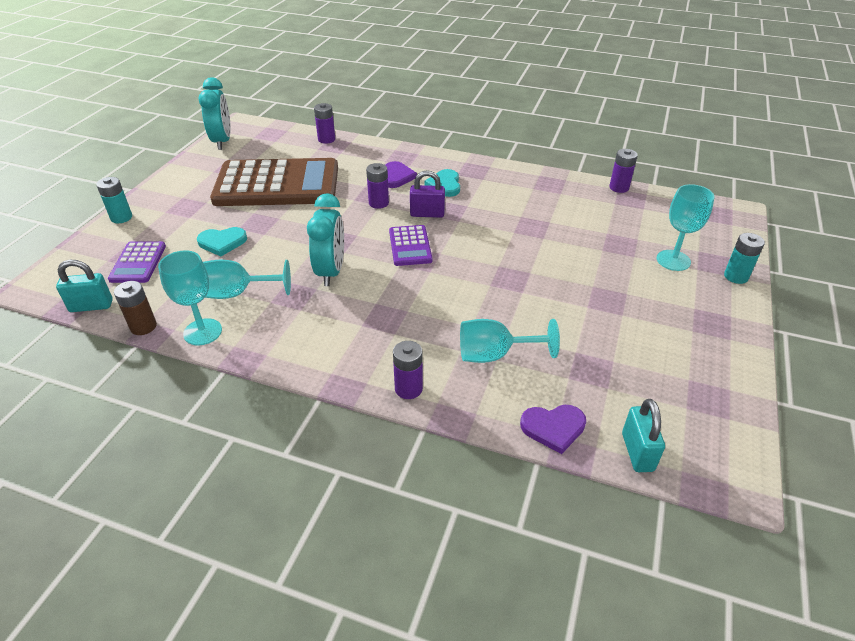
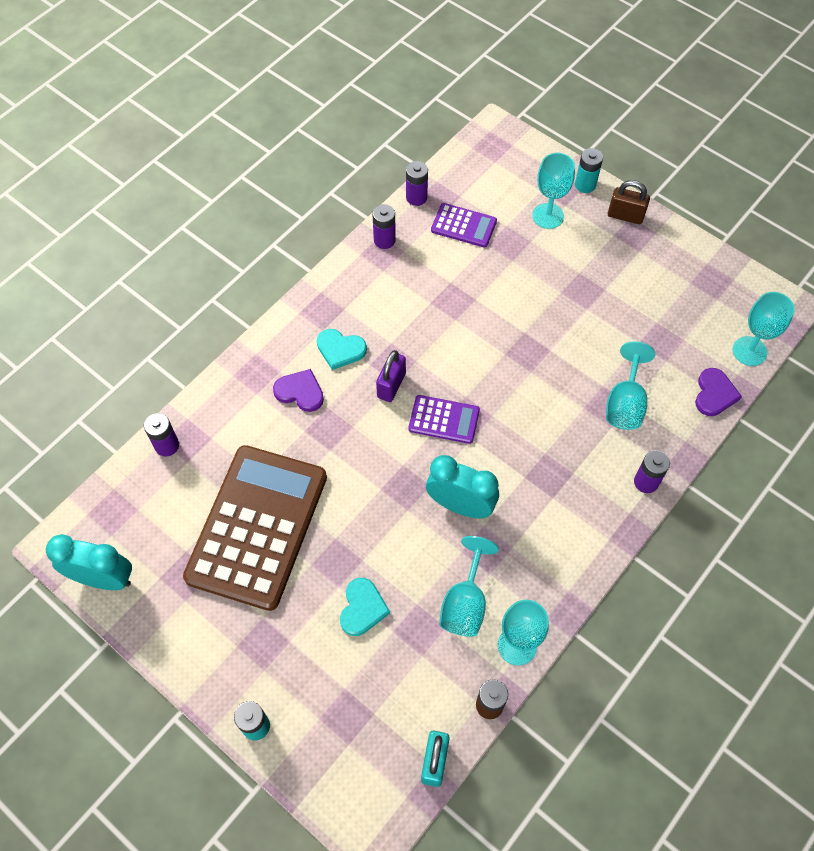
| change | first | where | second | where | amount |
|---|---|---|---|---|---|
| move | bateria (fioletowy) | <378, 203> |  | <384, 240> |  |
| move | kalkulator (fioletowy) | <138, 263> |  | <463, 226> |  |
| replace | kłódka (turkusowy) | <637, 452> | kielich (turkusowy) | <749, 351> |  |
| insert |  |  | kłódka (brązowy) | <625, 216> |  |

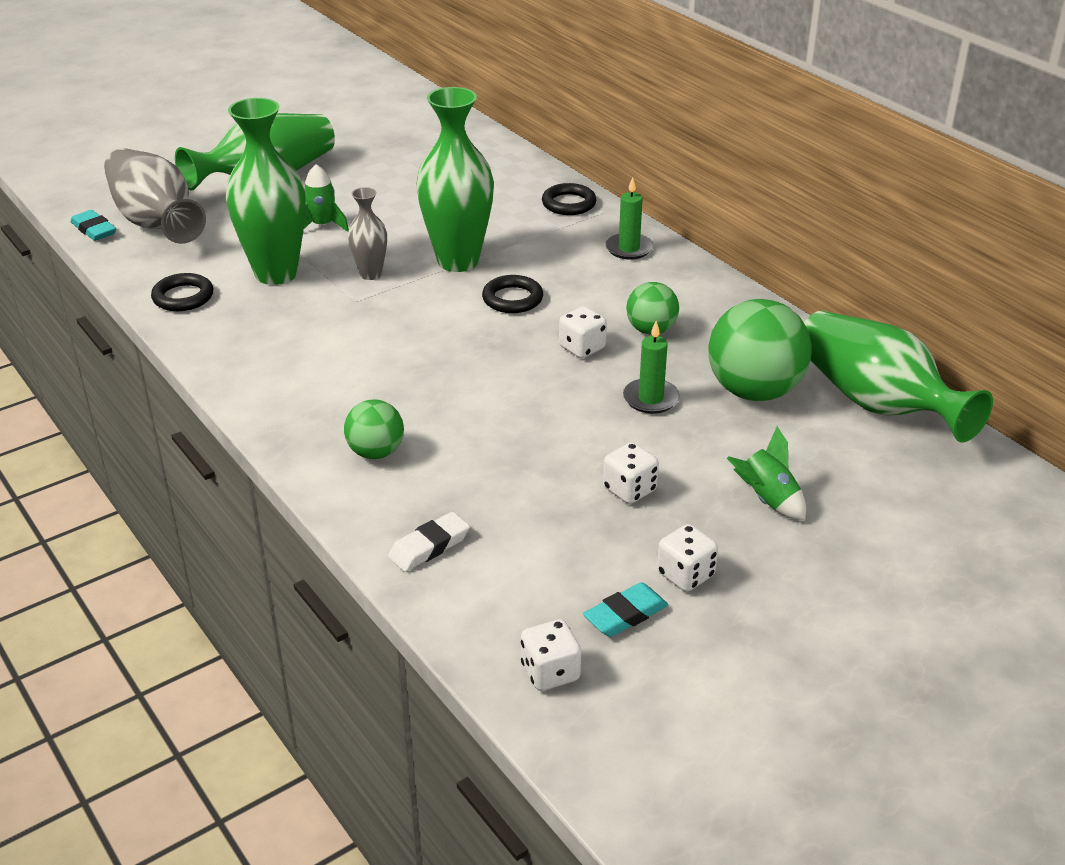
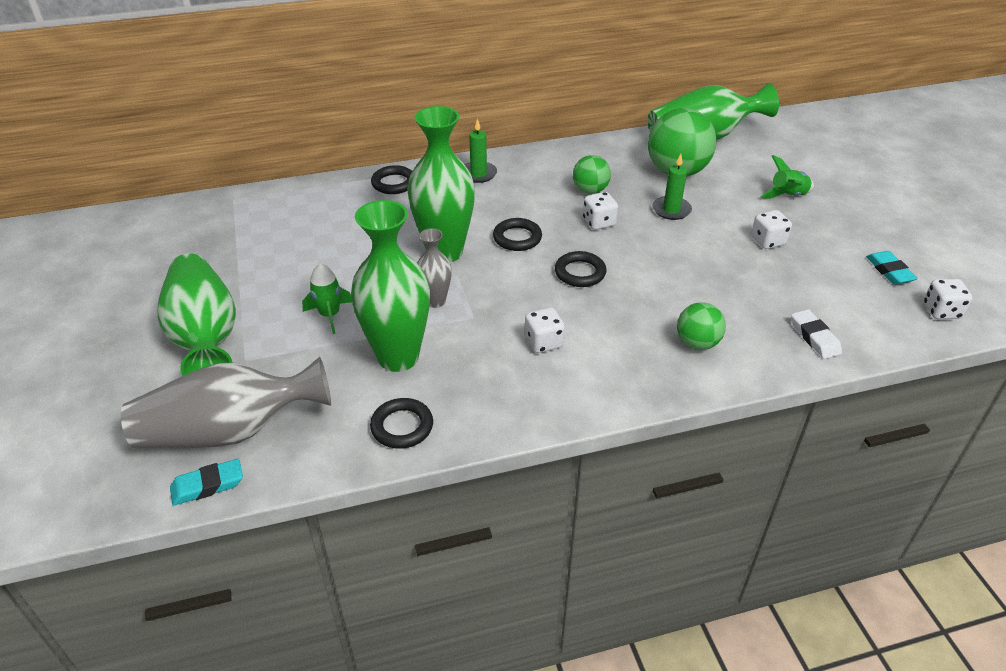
| change | first | where | second | where | amount |
|---|---|---|---|---|---|
| move | kostka do gry (biały) | <685, 575> |  | <543, 342> |  |
| insert |  |  | pierścień (czarny) | <580, 273> |  |

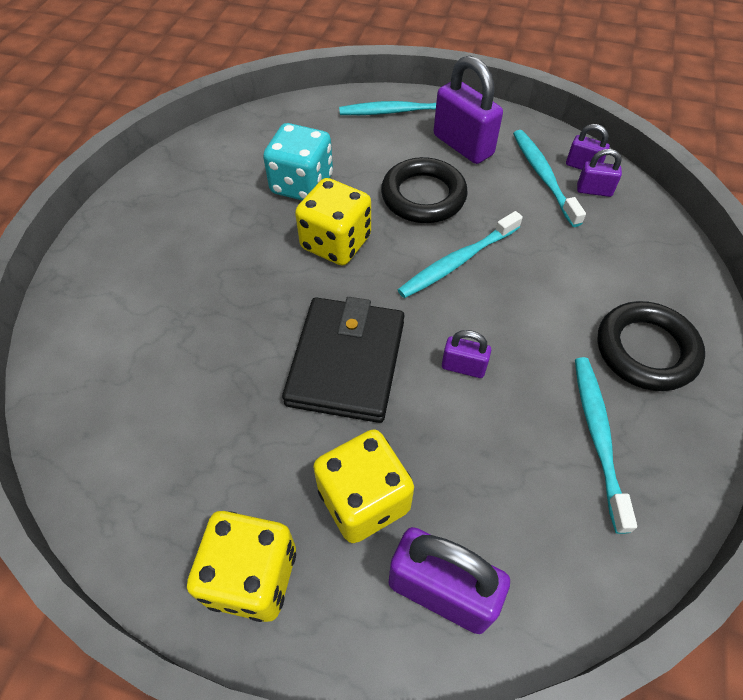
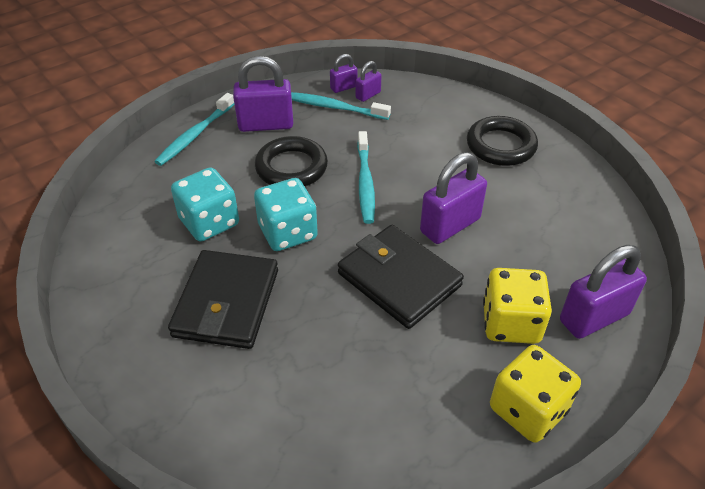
| change | first | where | second | where | amount |
|---|---|---|---|---|---|
| recolor | kostka do gry (żółty) | <336, 243> | kostka do gry (turkusowy) | <288, 232> |  |
| resize | kłódka (fioletowy) | <463, 367> |  | <450, 225> | x1.94 |
| delete | szczoteczka do zębów (turkusowy) | <598, 437> |  |  |  |
| insert |  |  | portfel (czarny) | <226, 303> |  |

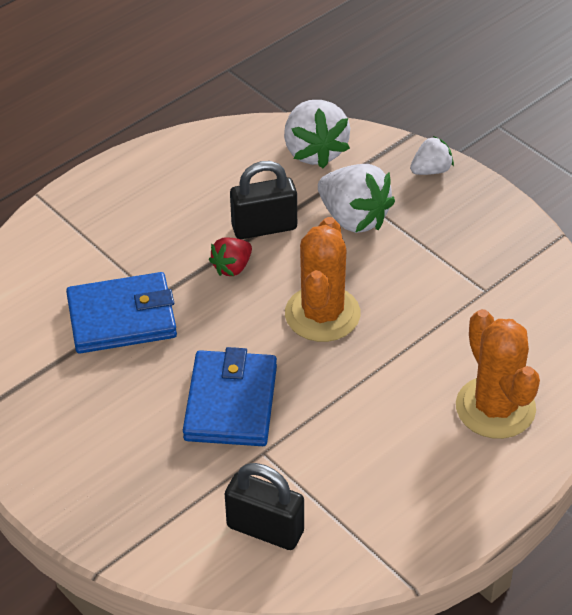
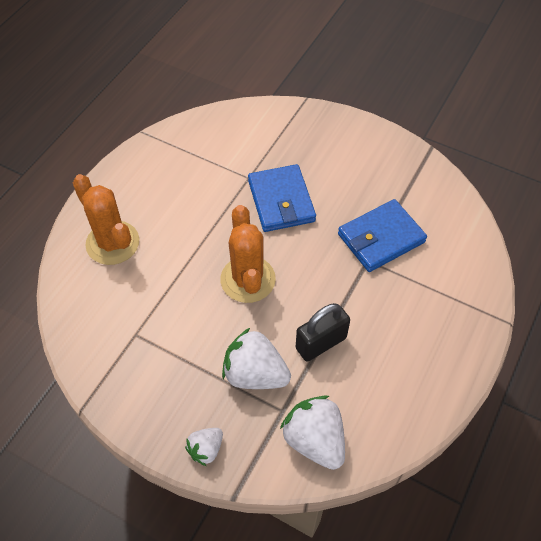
| change | first | where | second | where | amount |
|---|---|---|---|---|---|
| delete | truskawka (czerwony) | <232, 267> |  |  |  |
| delete | kłódka (czarny) | <265, 529> |  |  |  |

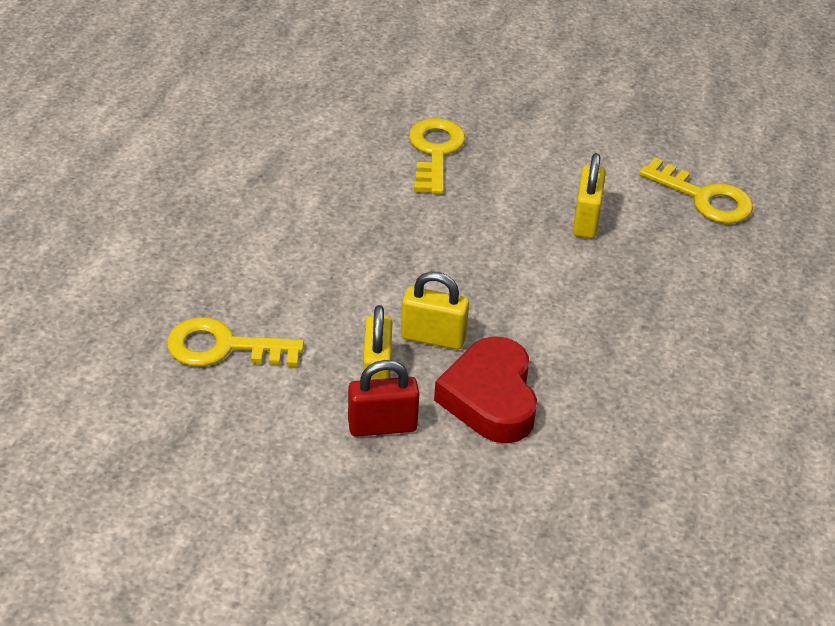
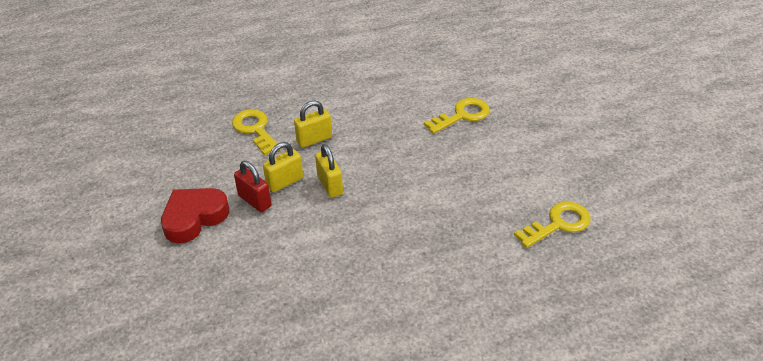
| change | first | where | second | where | amount |
|---|---|---|---|---|---|
| move | kłódka (żółty) | <586, 220> |  | <314, 139> |  |
| rotate | klucz (żółty) | <704, 198> |  | <558, 224> | 120 degrees counterclockwise |
| move | serce (czerwony) | <490, 398> |  | <194, 218> |  |

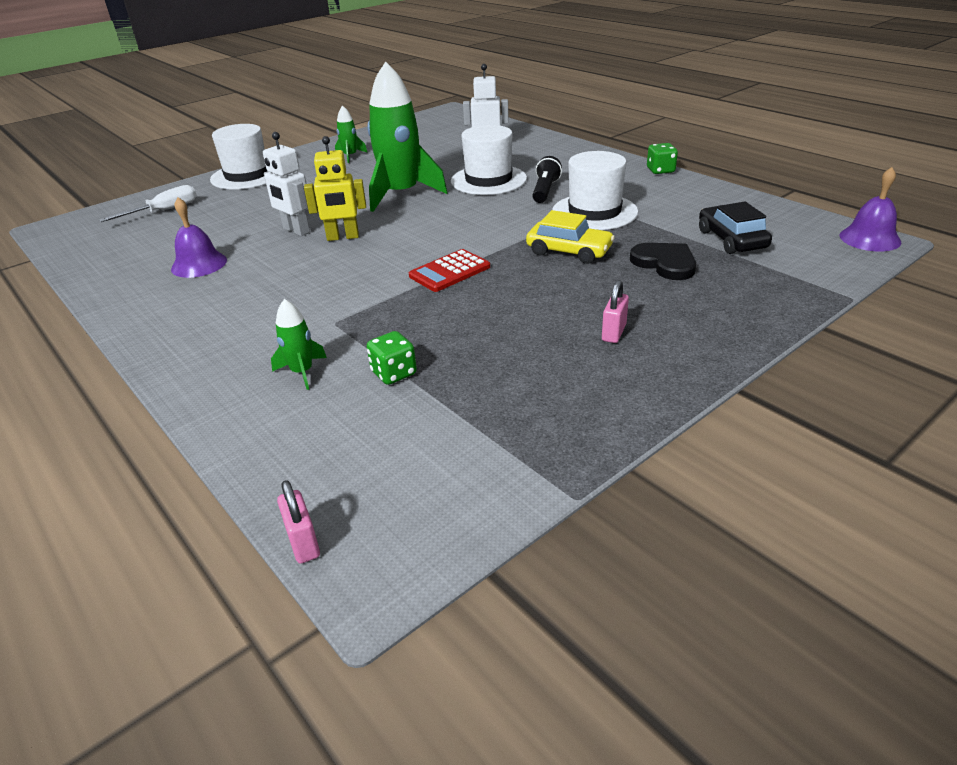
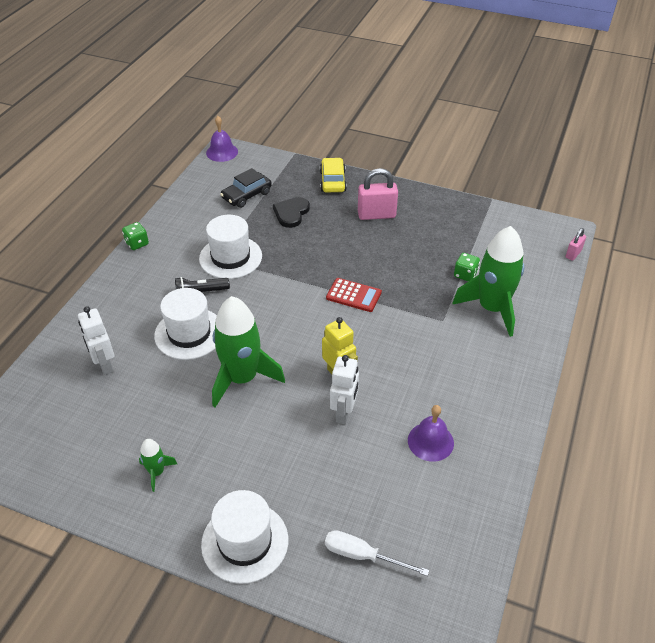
| change | first | where | second | where | amount |
|---|---|---|---|---|---|
| move | samochód (żółty) | <569, 251> |  | <332, 181> |  |
| resize | kłódka (różowy) | <613, 333> |  | <376, 215> | x1.83 |
| resize | rakieta (zielony) | <302, 372> |  | <492, 308> | x2.21 |

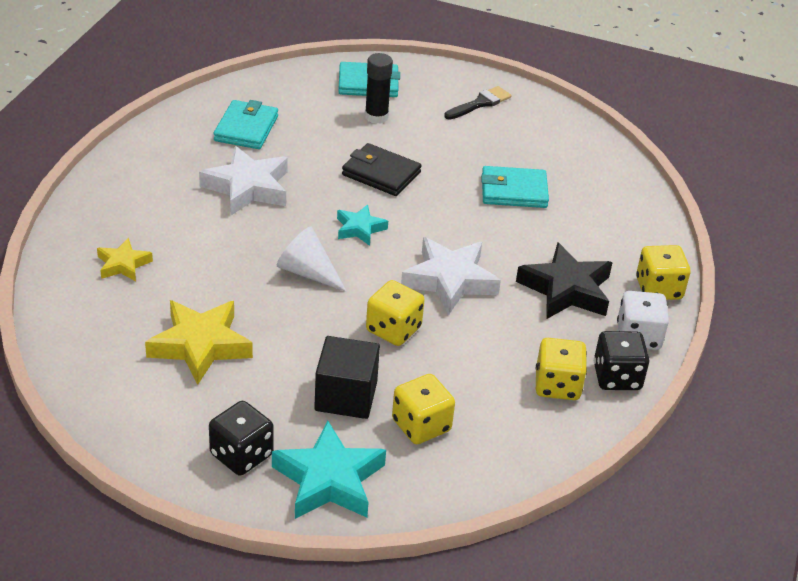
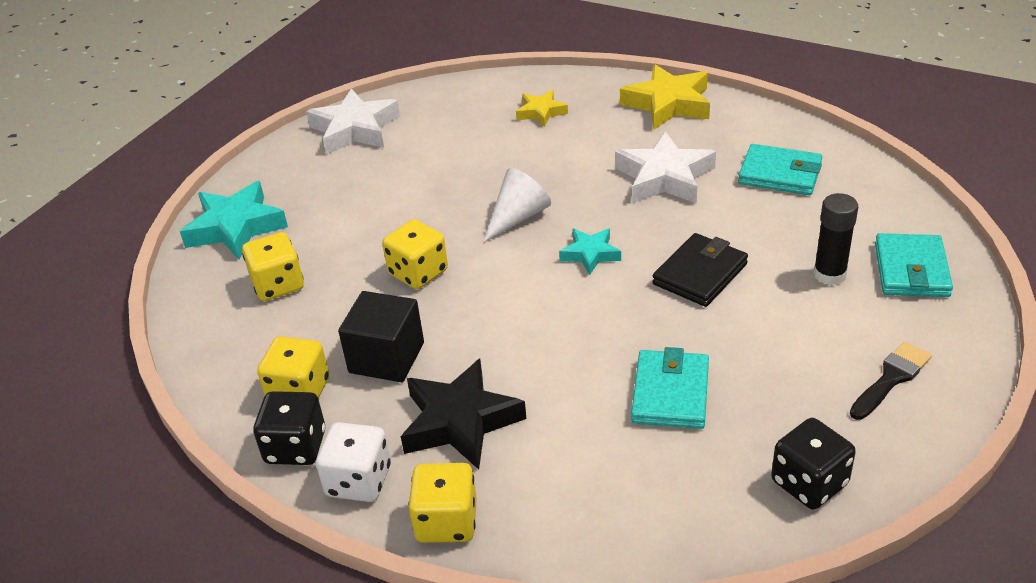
| change | first | where | second | where | amount |
|---|---|---|---|---|---|
| rotate | pędzel (czarny) | <480, 103> |  | <891, 379> | 105 degrees counterclockwise |
| move | gwiazda (biały) | <450, 281> |  | <354, 129> |  |
| move | gwiazda (żółty) | <200, 346> |  | <668, 104> |  |
| move | sześcian (czarny) | <346, 396> |  | <386, 357> |  |
| move | kostka do gry (czarny) | <241, 455> |  | <809, 483> |  |

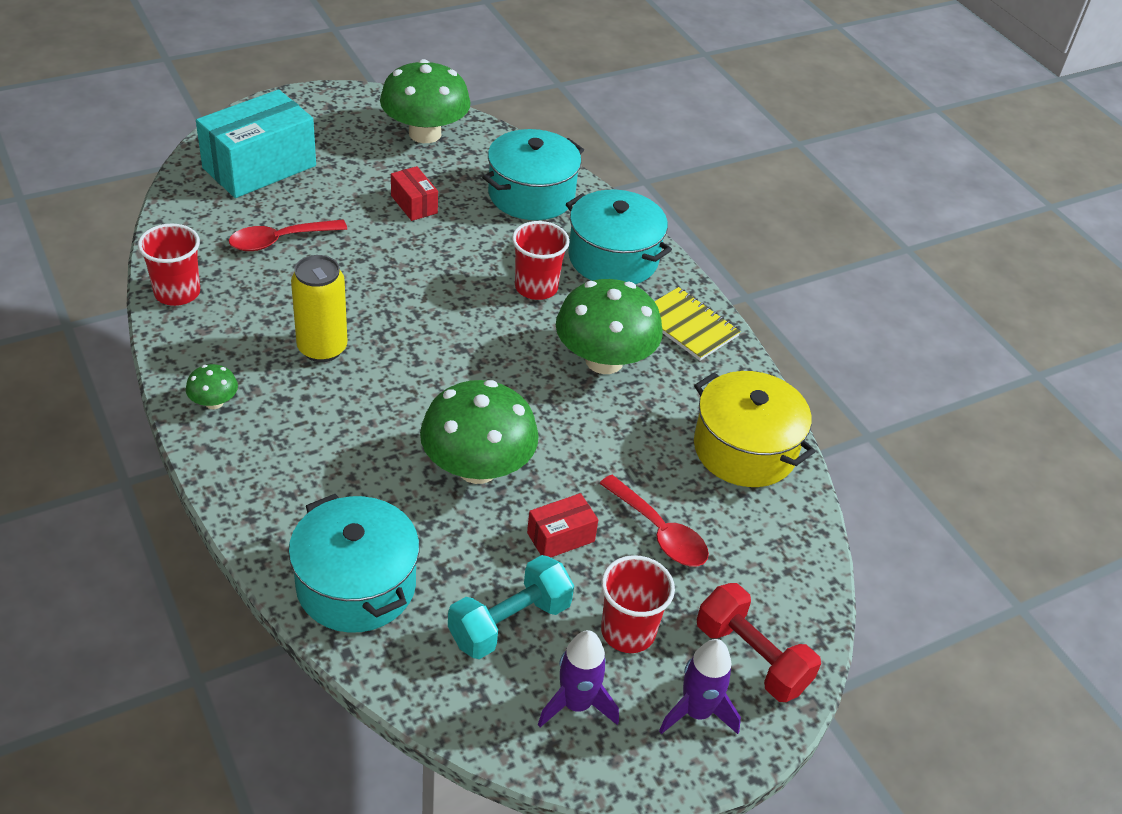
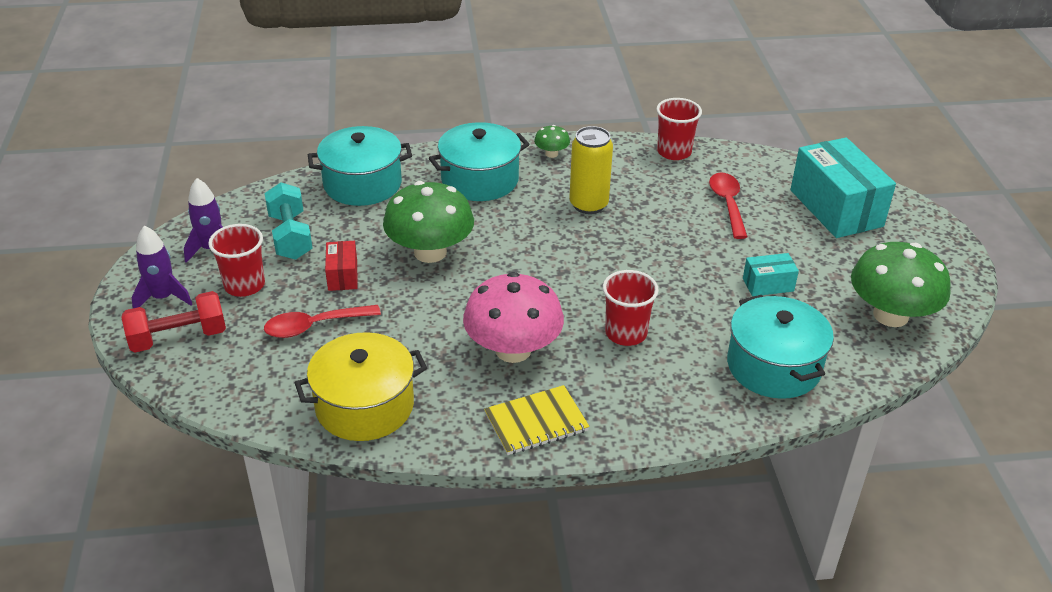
| change | first | where | second | where | amount |
|---|---|---|---|---|---|
| recolor | pudełko (czerwony) | <414, 204> | pudełko (turkusowy) | <768, 284> |  |
| move | garnek (turkusowy) | <613, 258> |  | <480, 180> |  |
| recolor | grzyb (zielony) | <604, 360> | grzyb (różowy) | <513, 350> |  |

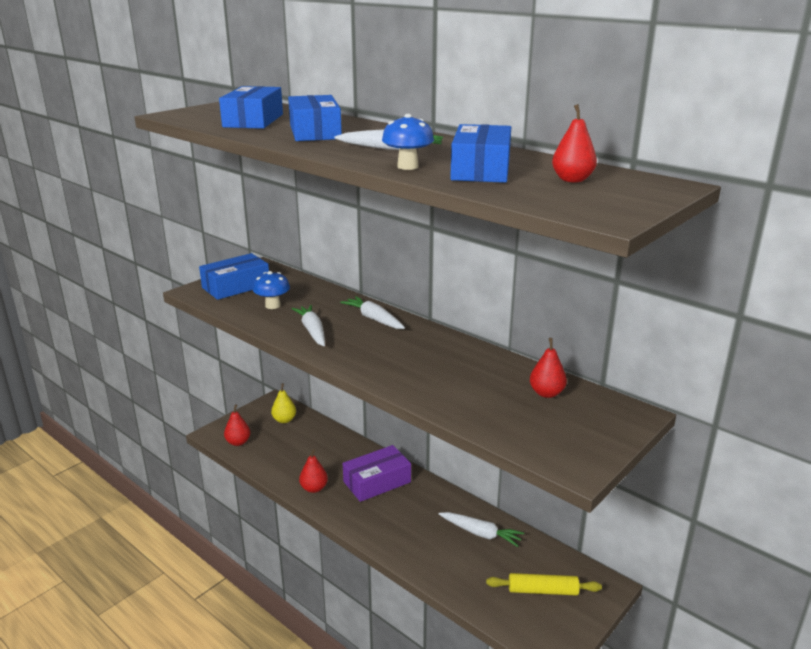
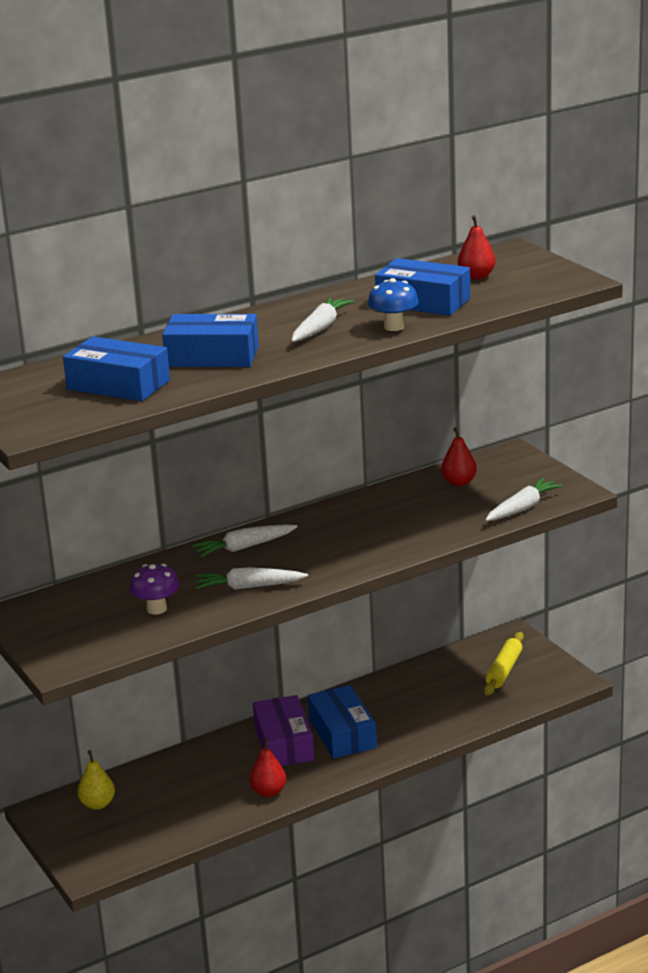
| change | first | where | second | where | amount |
|---|---|---|---|---|---|
| move | pudełko (niebieski) | <236, 286> |  | <342, 733> |  |
| recolor | grzyb (niebieski) | <272, 305> | grzyb (fioletowy) | <156, 609> |  |
| delete | gruszka (czerwony) | <238, 442> |  |  |  |
| move | marchewka (biały) | <481, 533> |  | <522, 508> |  |

